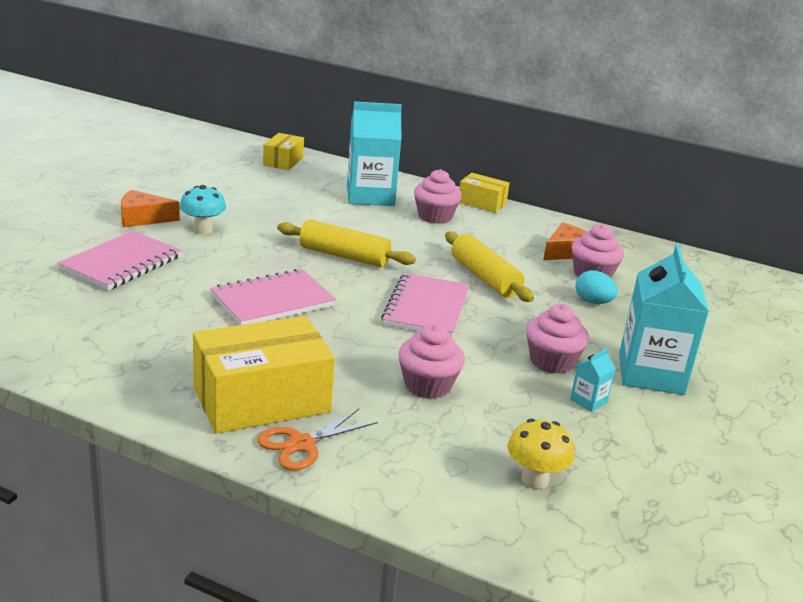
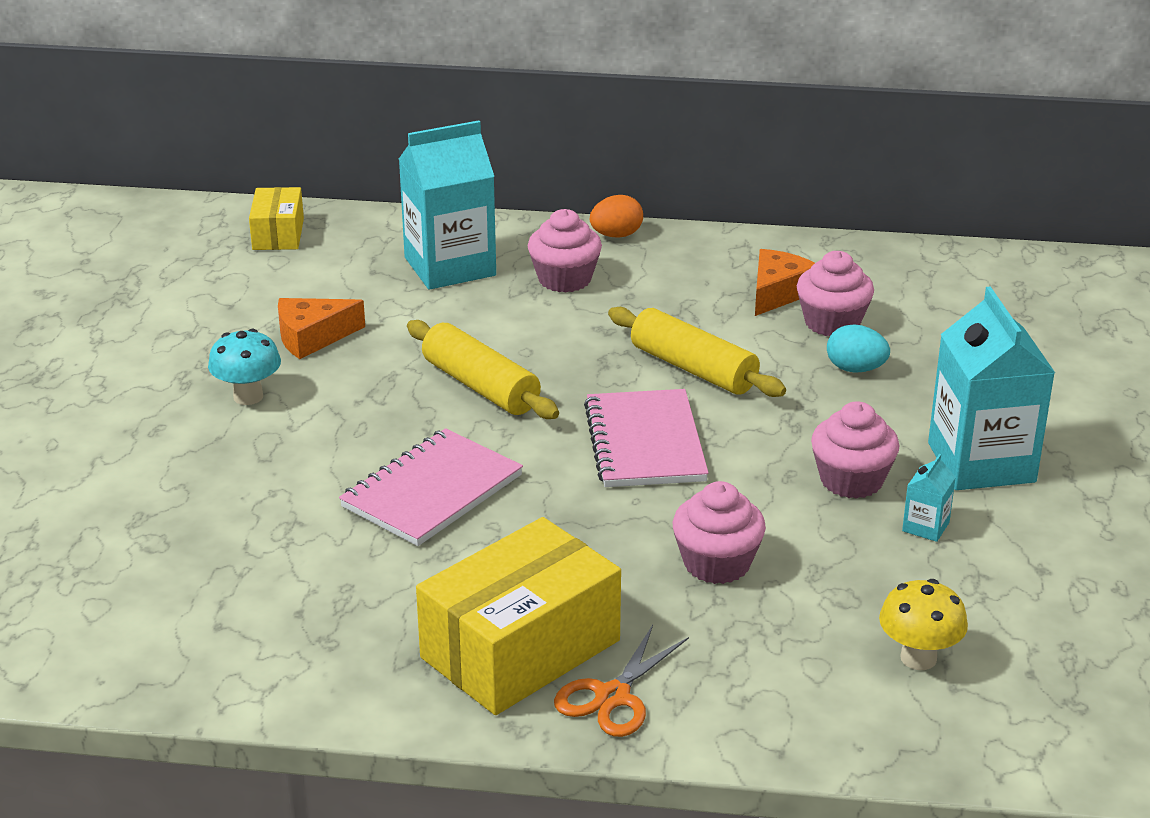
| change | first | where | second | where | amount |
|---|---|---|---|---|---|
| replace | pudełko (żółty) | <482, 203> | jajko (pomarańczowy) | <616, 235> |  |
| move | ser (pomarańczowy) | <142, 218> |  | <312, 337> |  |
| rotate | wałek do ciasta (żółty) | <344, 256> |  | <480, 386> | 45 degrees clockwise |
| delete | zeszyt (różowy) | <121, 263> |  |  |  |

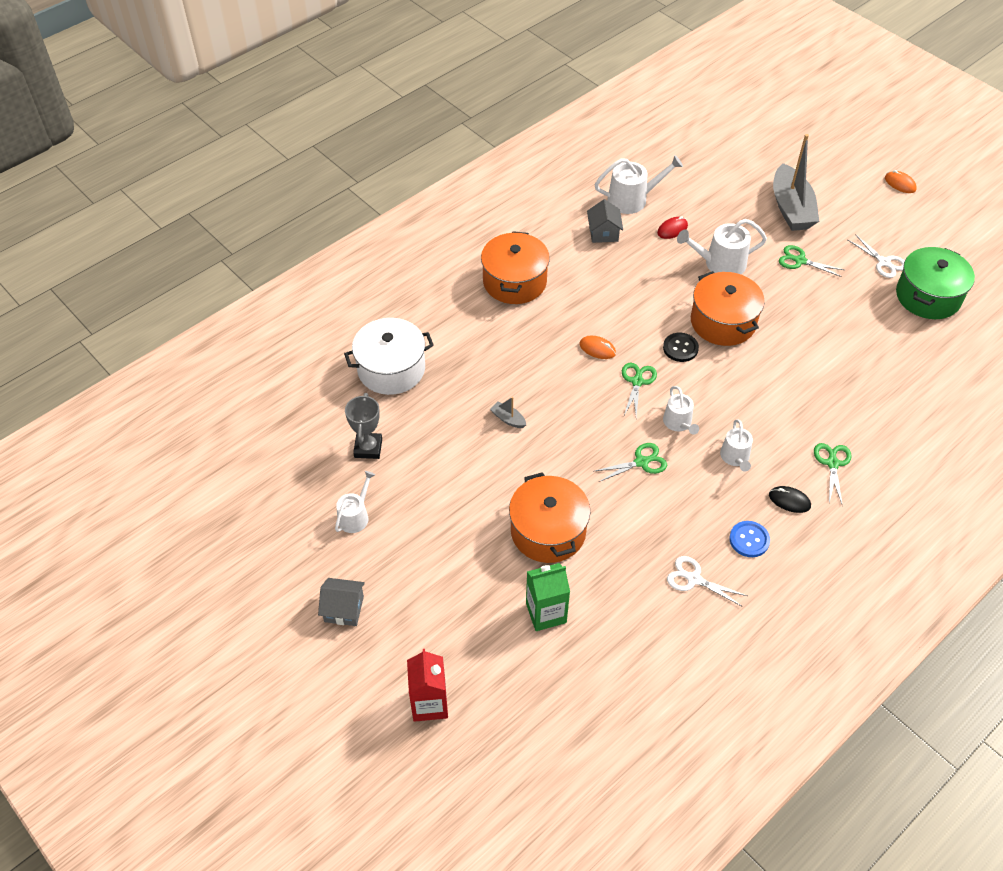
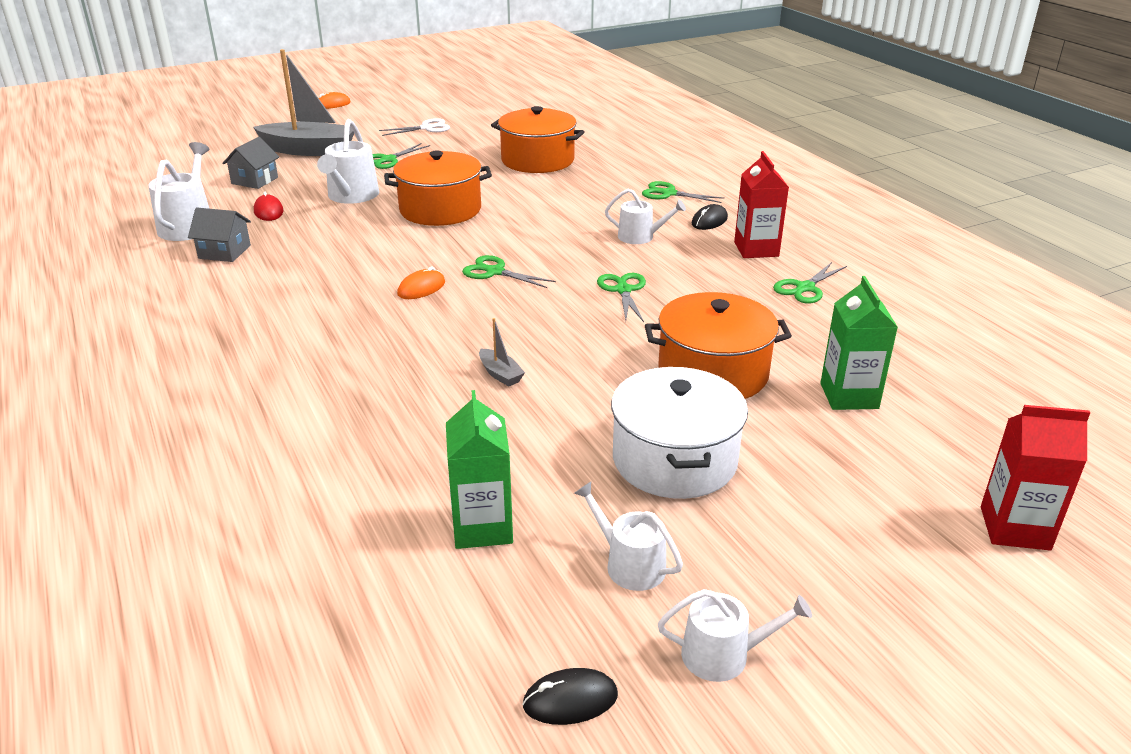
| change | first | where | second | where | amount |
|---|---|---|---|---|---|
| move | garnek (pomarańczowy) | <514, 281> |  | <537, 160> |  |
| delete | garnek (zielony) | <928, 296> |  |  |  |
| move | garnek (biały) | <391, 369> |  | <674, 460> |  |
| delete | guzik (czarny) | <680, 348> |  |  |  |
| move | konewka (biały) | <678, 423> |  | <723, 655> |  |
| replace | puchar (szary) | <368, 448> | karton mleka (zielony) | <482, 527> |  |
| rotate | łódka (szary) | <508, 419> |  | <500, 374> | 90 degrees counterclockwise |
| replace | guzik (niebieski) | <749, 540> | karton mleka (czerwony) | <756, 249> |  |
| recolor | nożyczki (biały) | <694, 579> | nożyczki (zielony) | <805, 288> |  |
| move | domek (szary) | <344, 609> |  | <254, 180> |  |
| insert |  |  | myszka (czarny) | <570, 700> |  |

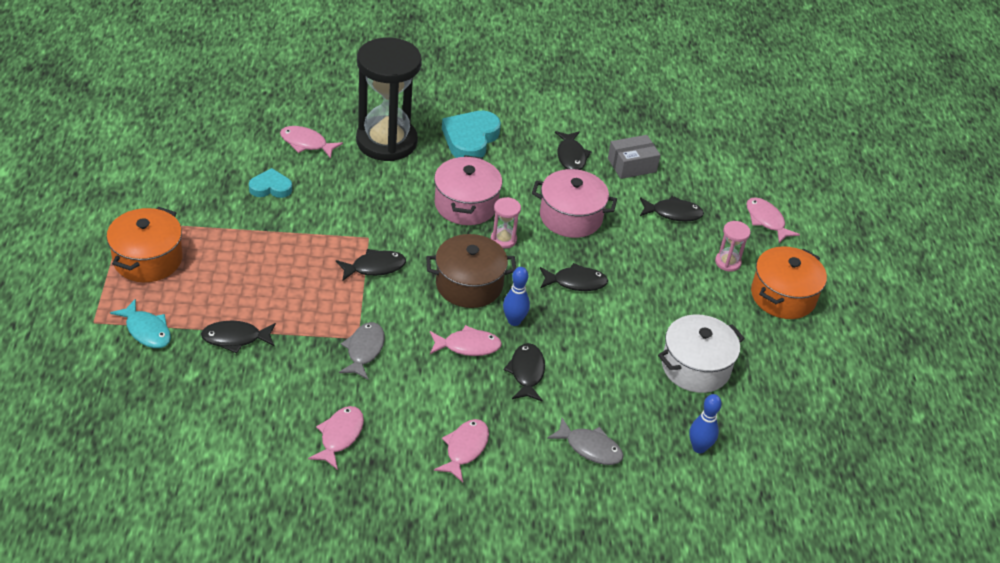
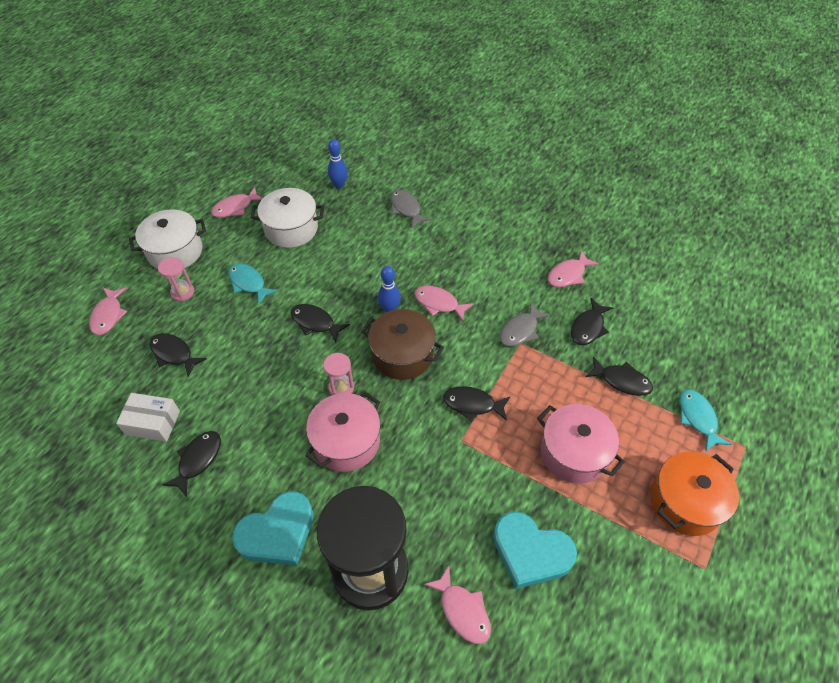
| change | first | where | second | where | amount |
|---|---|---|---|---|---|
| recolor | pudełko (szary) | <632, 165> | pudełko (biały) | <153, 423> |  |
| resize | serce (turkusowy) | <270, 187> |  | <530, 552> | x1.68 |
| move | garnek (różowy) | <571, 217> |  | <573, 453> |  |
| recolor | garnek (pomarańczowy) | <783, 296> | garnek (biały) | <175, 251> |  |
| move | ryba (czarny) | <526, 372> |  | <588, 327> |  |
| move | ryba (różowy) | <465, 449> |  | <235, 208> |  |
| insert |  |  | ryba (turkusowy) | <249, 283> |  |

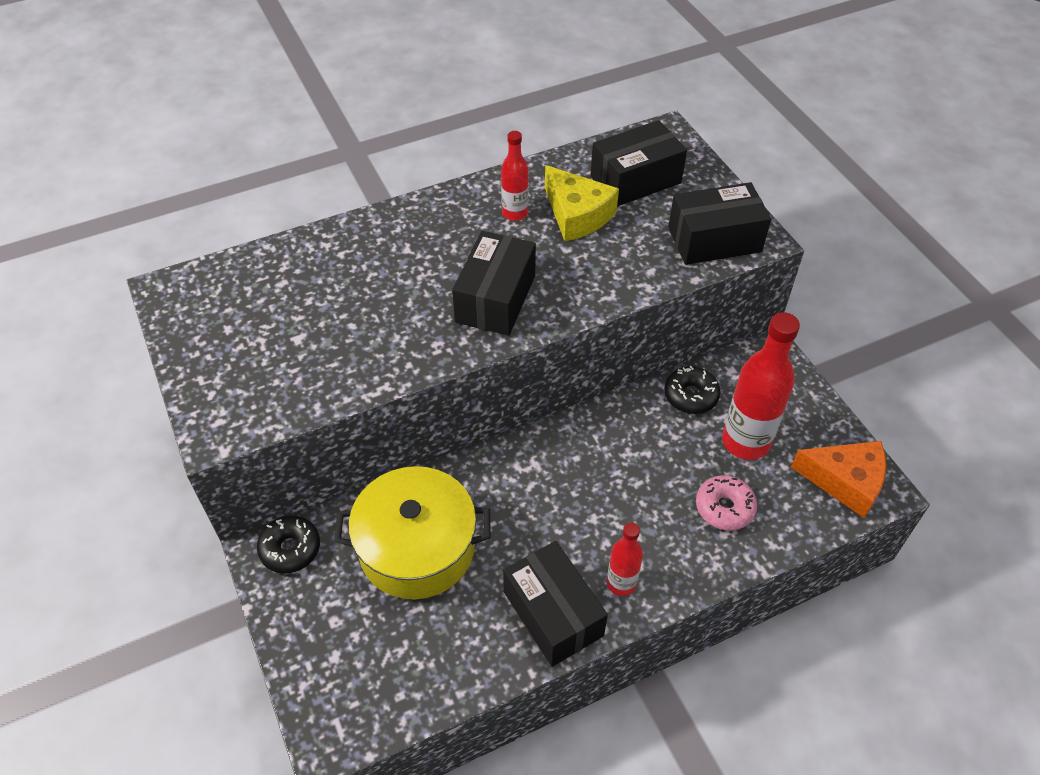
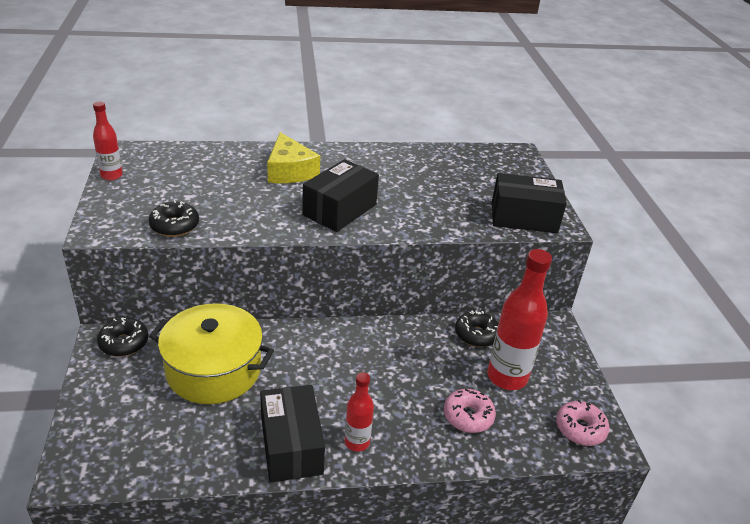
| change | first | where | second | where | amount |
|---|---|---|---|---|---|
| delete | pudełko (czarny) | <635, 180> |  |  |  |
| move | butelka (czerwony) | <515, 213> |  | <111, 175> |  |
| move | ser (żółty) | <577, 215> |  | <290, 171> |  |
| replace | ser (pomarańczowy) | <845, 481> | donut (różowy) | <580, 429> |  |
| insert |  |  | donut (czarny) | <175, 226> |  |

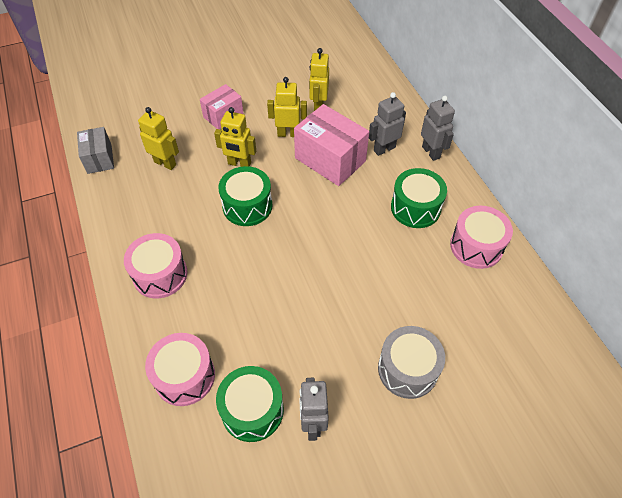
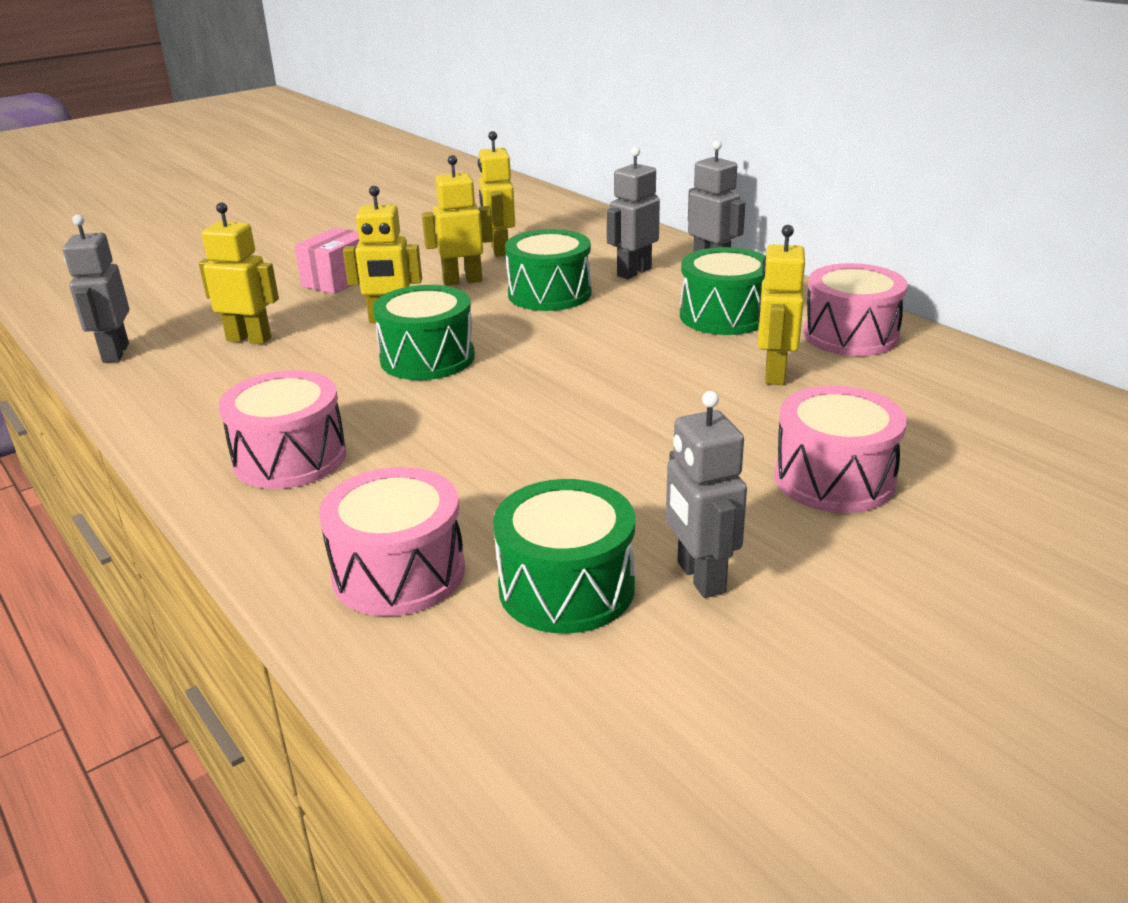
| change | first | where | second | where | amount |
|---|---|---|---|---|---|
| replace | pudełko (różowy) | <330, 159> | bęben (zielony) | <549, 294> |  |
| replace | pudełko (szary) | <99, 159> | robot (szary) | <115, 353> |  |
| recolor | bęben (szary) | <407, 369> | bęben (różowy) | <834, 479> |  |
| insert |  |  | robot (żółty) | <774, 374> |  |

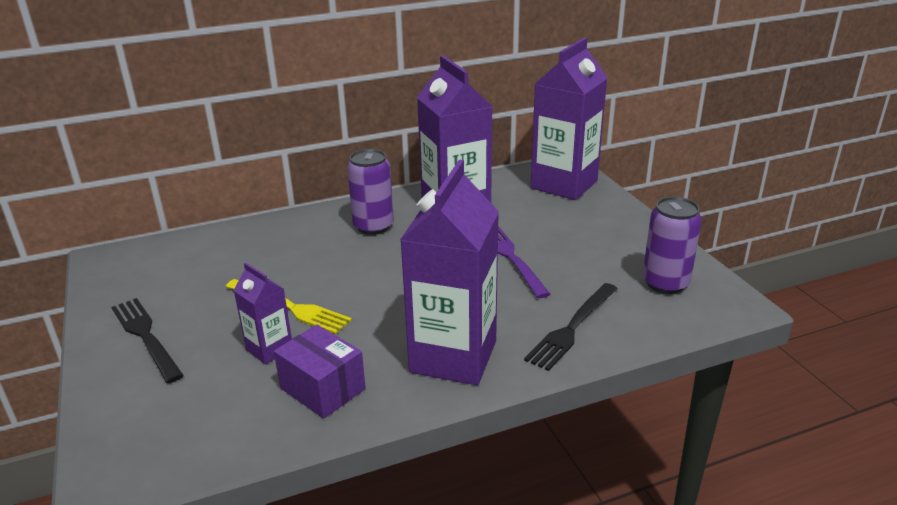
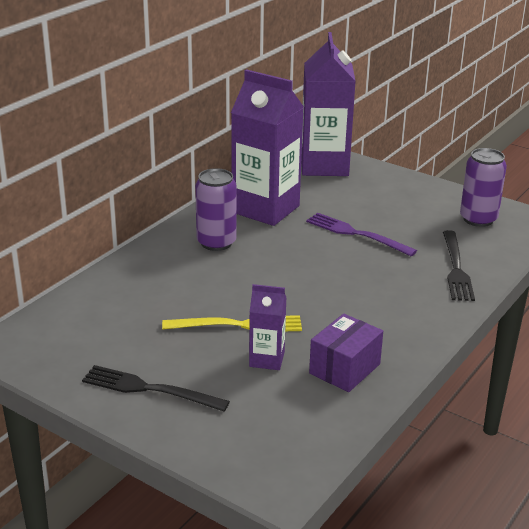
| change | first | where | second | where | amount |
|---|---|---|---|---|---|
| delete | karton mleka (fioletowy) | <453, 357> |  |  |  |
| rotate | pudełko (fioletowy) | <323, 388> |  | <344, 369> | 60 degrees counterclockwise |

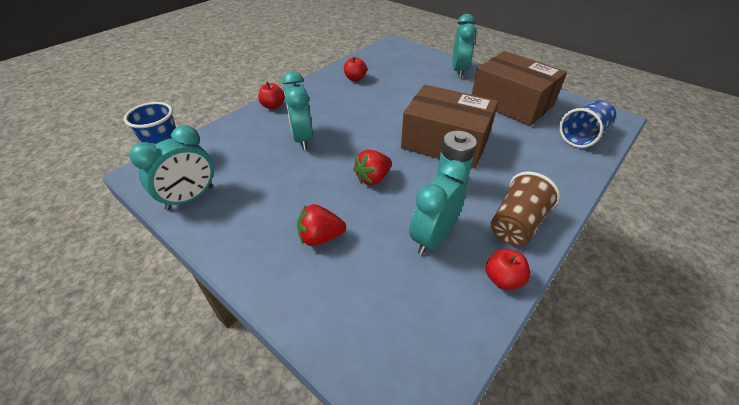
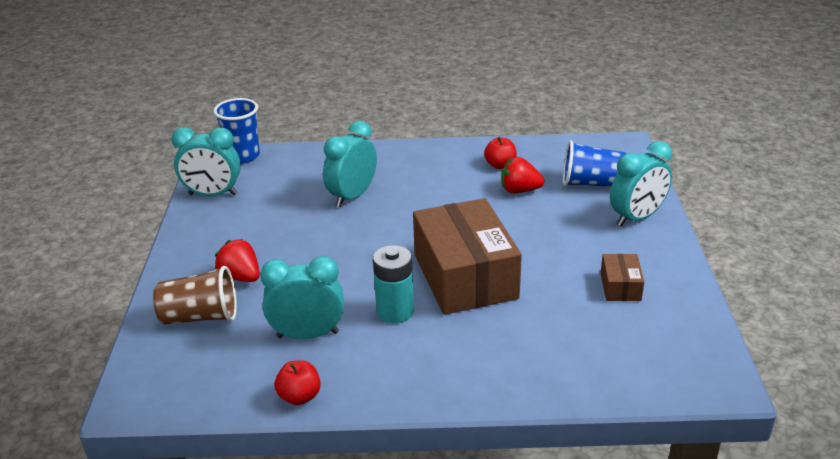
| change | first | where | second | where | amount |
|---|---|---|---|---|---|
| resize | pudełko (brązowy) | <511, 103> |  | <620, 286> | x0.44 |
| delete | jabłko (czerwony) | <273, 106> |  |  |  |
| move | szklanka (niebieski) | <582, 136> |  | <592, 183> |  |
| move | truskawka (czerwony) | <373, 178> |  | <519, 190> |  |
| move | szklanka (brązowy) | <516, 224> |  | <200, 316> |  |

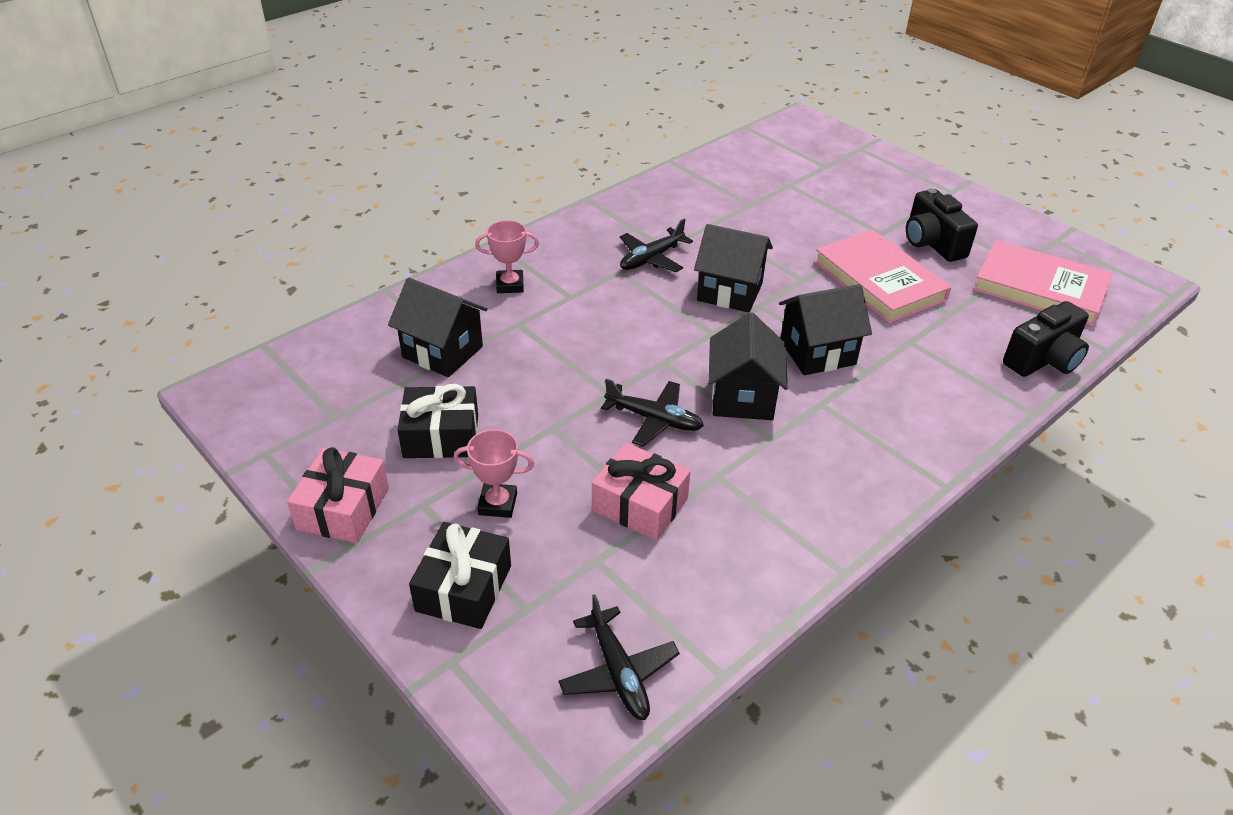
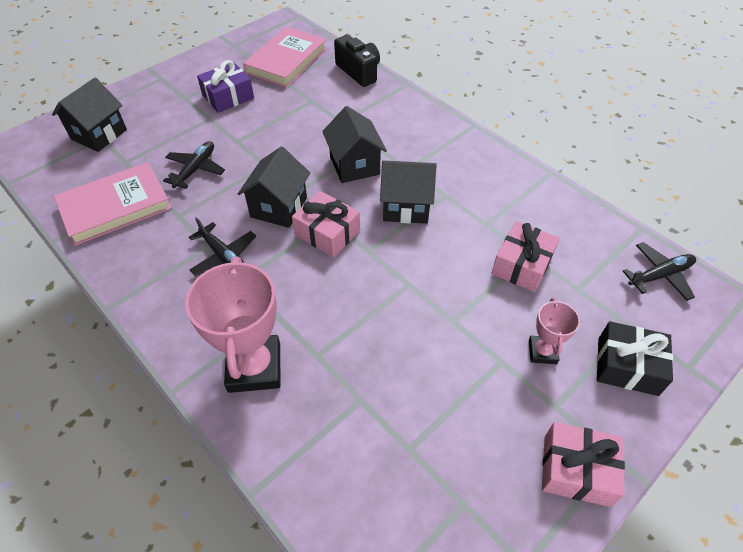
| change | first | where | second | where | amount |
|---|---|---|---|---|---|
| replace | aparat fotograficzny (czarny) | <932, 243> | prezent (fioletowy) | <228, 97> |  |
| resize | puchar (różowy) | <510, 285> |  | <254, 367> | x1.93 |
| move | książka (różowy) | <879, 281> |  | <115, 206> |  |
| move | domek (czarny) | <442, 352> |  | <99, 134> |  |
| move | samolot (czarny) | <654, 419> |  | <196, 169> |  |
| delete | prezent (czarny) | <441, 436> |  |  |  |
| insert |  |  | prezent (różowy) | <327, 233> |  |

